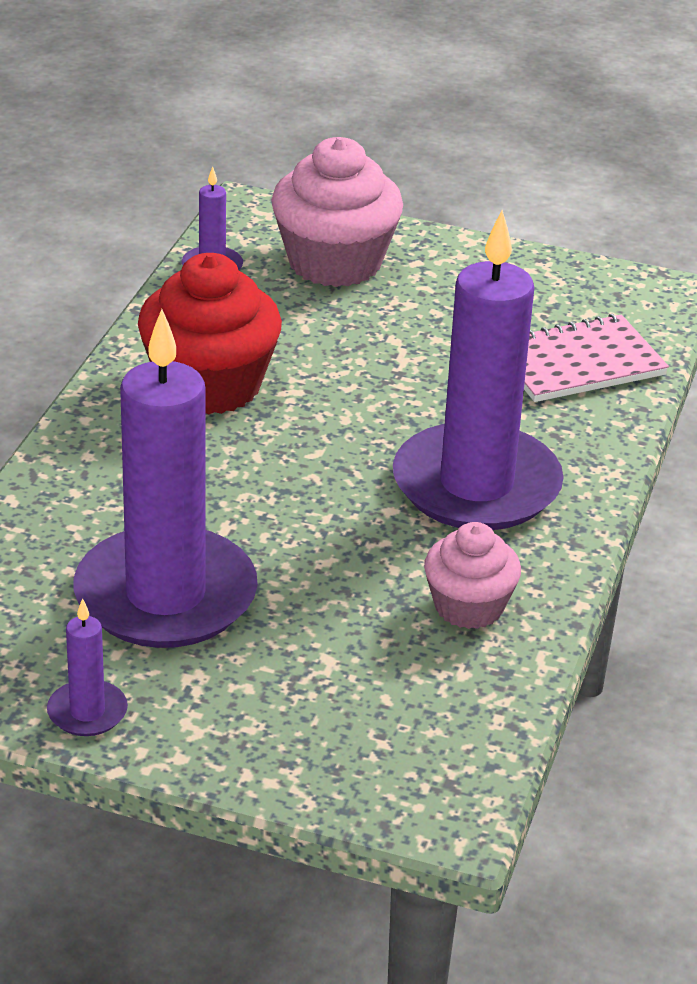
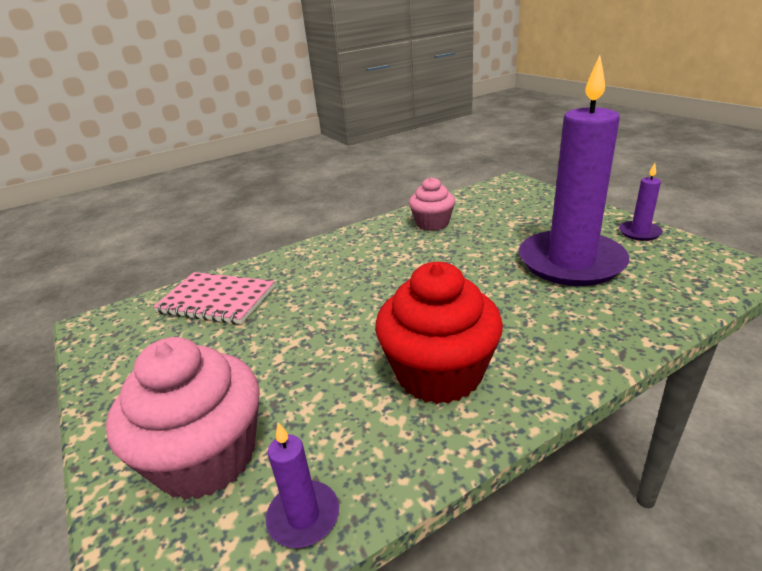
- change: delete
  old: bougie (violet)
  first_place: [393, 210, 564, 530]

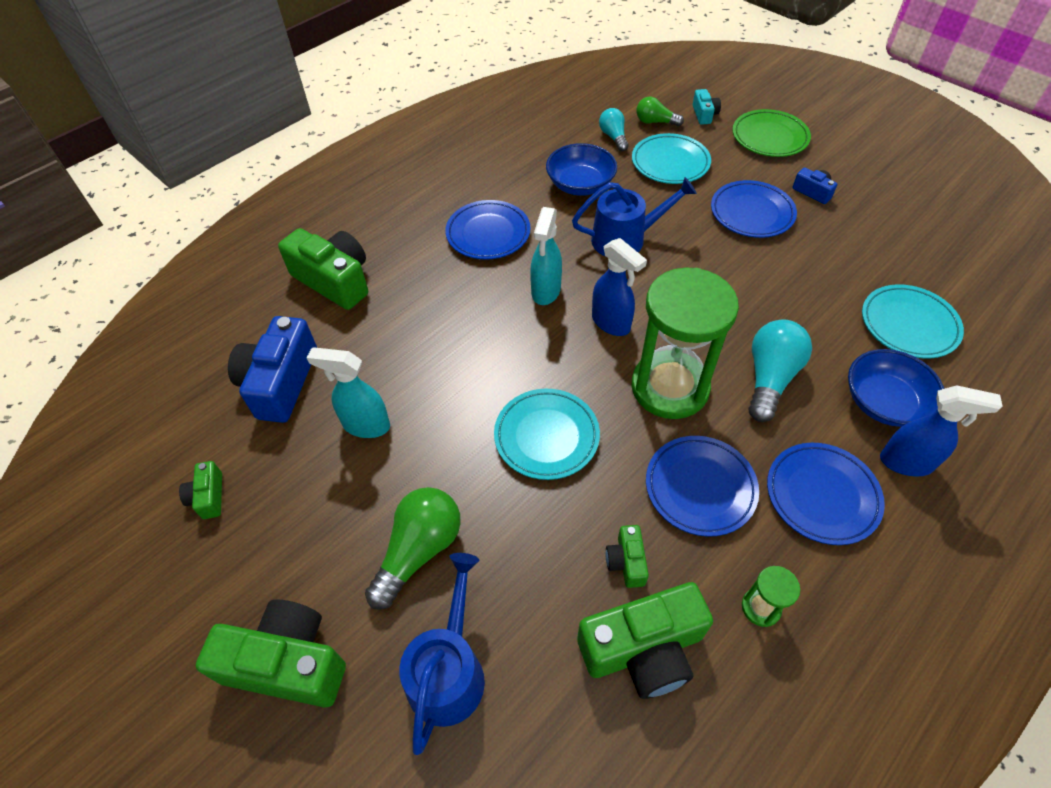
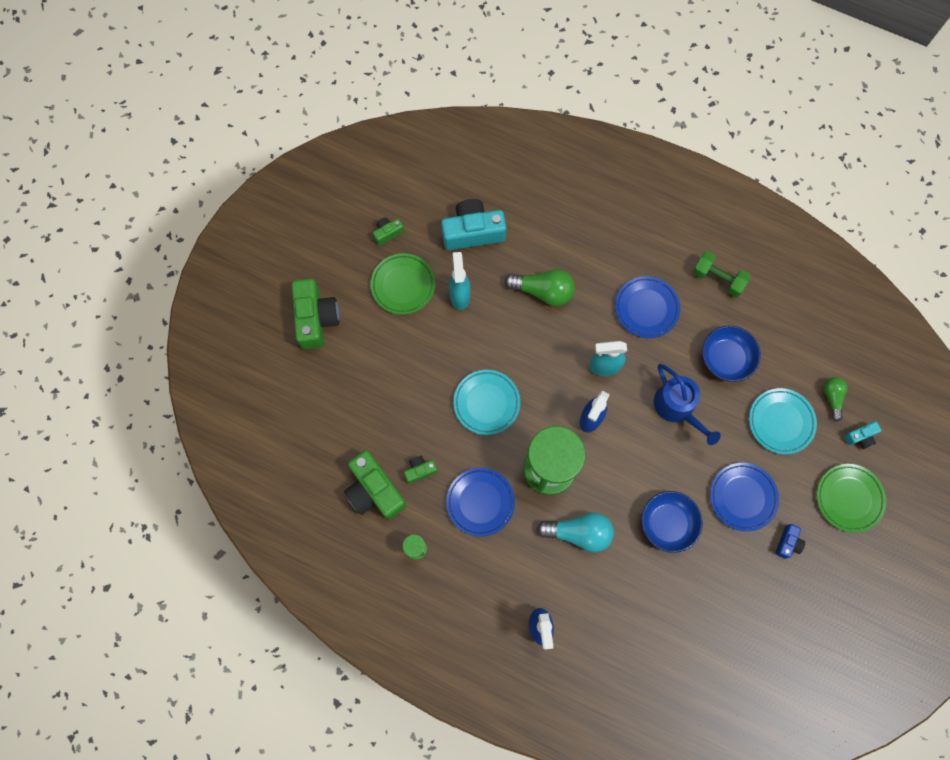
- change: delete
  old: ampoule (turquoise)
  first_place: [599, 108, 629, 151]
- change: delete
  old: appareil photo (vert)
  first_place: [278, 228, 368, 310]
- change: delete
  old: assiette (turquoise)
  first_place: [862, 285, 964, 358]
- change: recolor
  old: appareil photo (bleu)
  new: appareil photo (turquoise)
  first_place: [228, 316, 317, 423]
  second_place: [441, 199, 506, 250]
- change: move
  old: bol (bleu)
  first_place: [848, 349, 944, 427]
  second_place: [641, 491, 703, 553]
- change: delete
  old: assiette (bleu)
  first_place: [767, 443, 885, 545]
- change: move
  old: ampoule (vert)
  first_place: [365, 487, 461, 610]
  second_place: [504, 269, 575, 306]
- change: delete
  old: arrosoir (bleu)
  first_place: [399, 553, 485, 755]
- change: insert
  new: haltère (vert)
  second_place: [693, 251, 751, 297]
- change: insert
  new: assiette (vert)
  second_place: [371, 253, 435, 315]

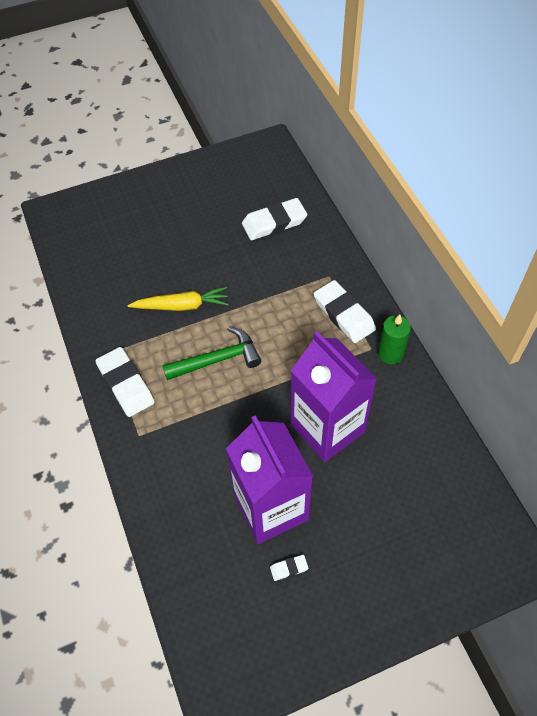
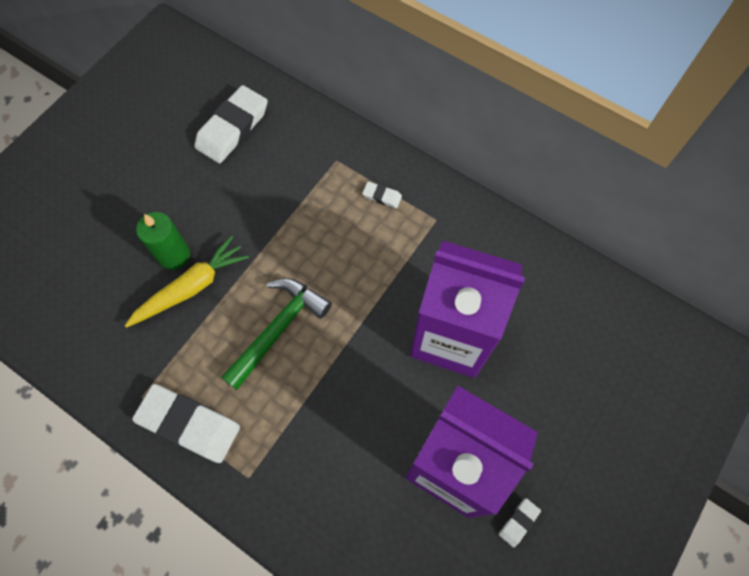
- change: resize
  old: gomme (blanc)
  first_place: [314, 280, 376, 343]
  second_place: [362, 182, 402, 208]
  factor: 0.44
- change: move
  old: bougie (vert)
  first_place: [378, 314, 411, 364]
  second_place: [136, 212, 190, 270]

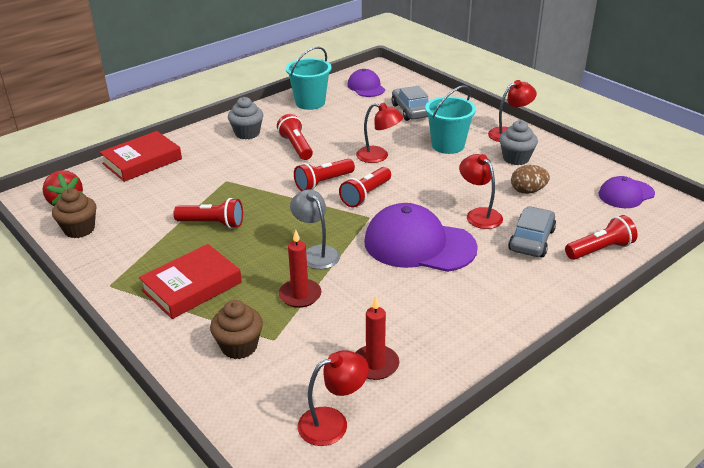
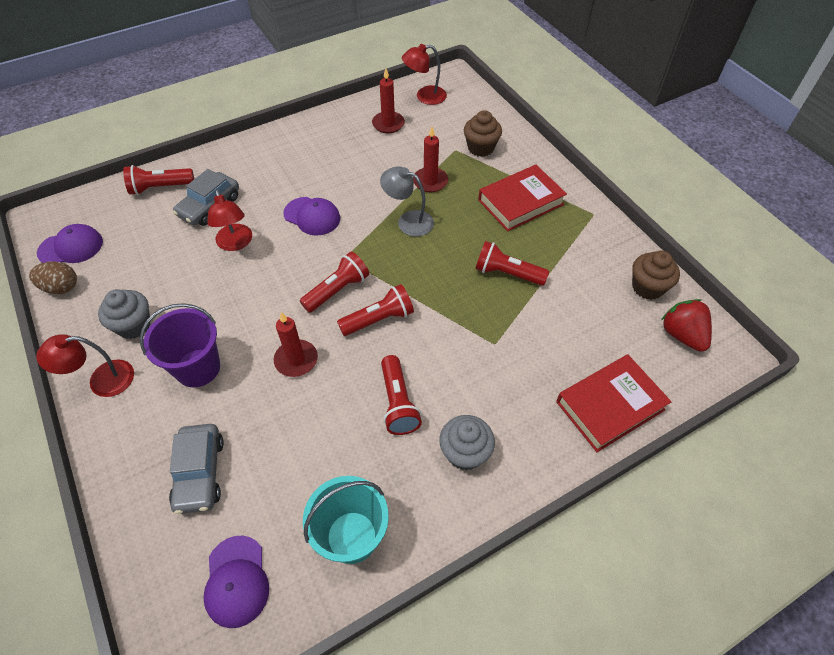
- change: recolor
  old: seau (turquoise)
  new: seau (violet)
  first_place: [425, 85, 476, 154]
  second_place: [140, 303, 220, 387]
- change: replace
  old: lampe (rouge)
  new: bougie (rouge)
  first_place: [356, 103, 404, 163]
  second_place: [274, 312, 318, 377]
- change: move
  old: œuf (marron)
  first_place: [511, 165, 550, 194]
  second_place: [29, 261, 77, 294]
- change: rotate
  old: lampe (gris)
  first_place: [290, 189, 340, 269]
  second_place: [380, 166, 434, 237]
  degrees: 135
- change: resize
  old: casquette (violet)
  first_place: [364, 203, 478, 272]
  second_place: [283, 197, 340, 236]
  factor: 0.56

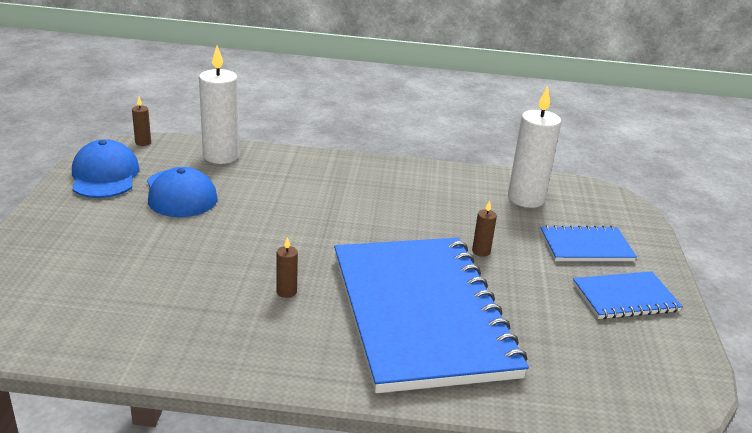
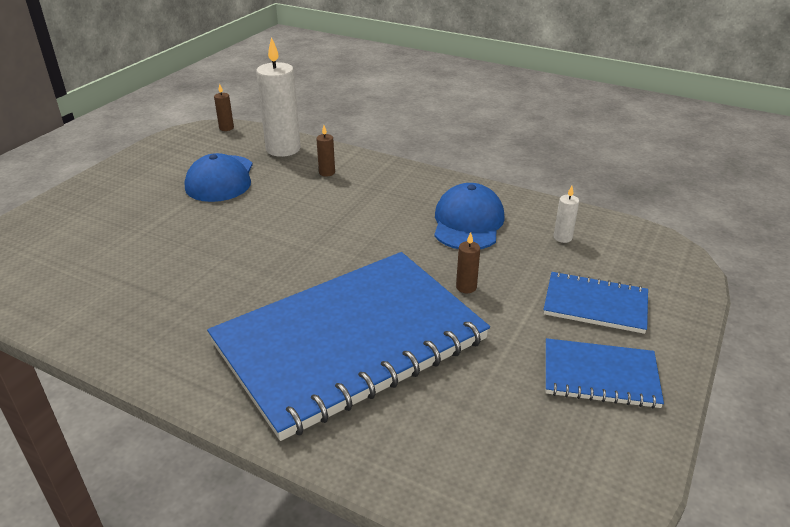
- change: resize
  old: bougie (blanc)
  first_place: [508, 86, 561, 208]
  second_place: [554, 186, 579, 243]
  factor: 0.44
- change: move
  old: casquette (bleu)
  first_place: [72, 139, 140, 198]
  second_place: [434, 183, 505, 249]
- change: move
  old: bougie (marron)
  first_place: [277, 237, 298, 298]
  second_place: [316, 125, 335, 176]
- change: rotate
  old: carnet (bleu)
  first_place: [334, 238, 529, 393]
  second_place: [207, 252, 490, 441]
  degrees: 45

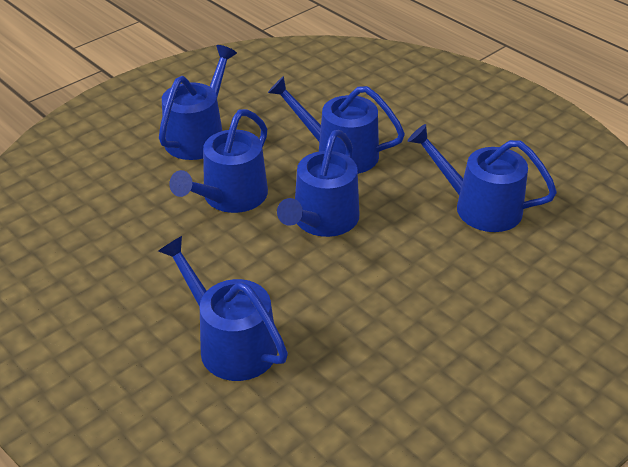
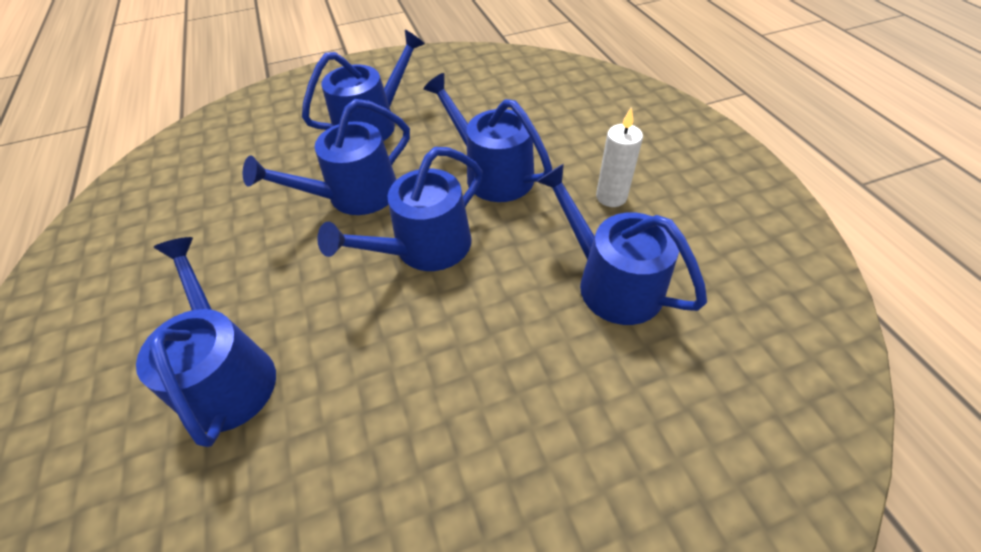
- change: insert
  new: bougie (blanc)
  second_place: [596, 107, 643, 207]

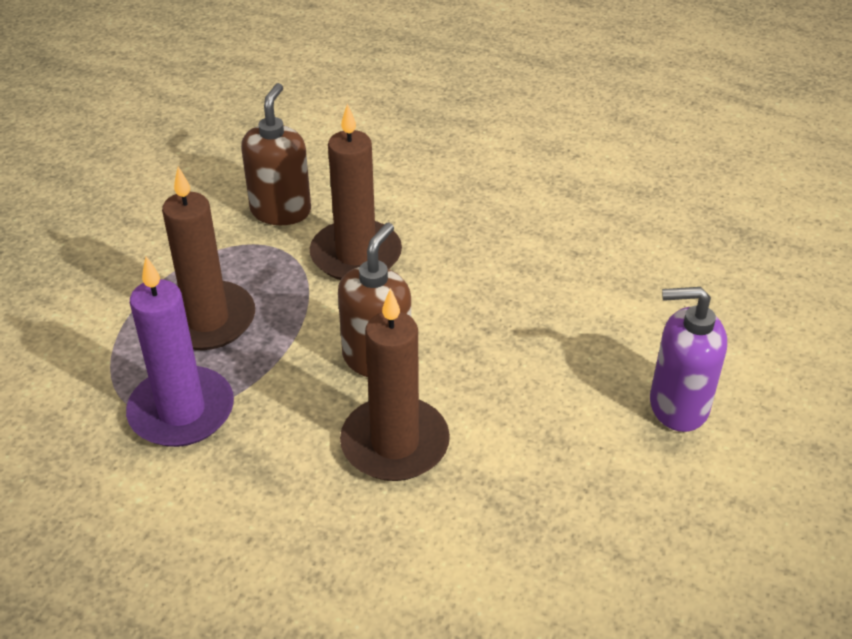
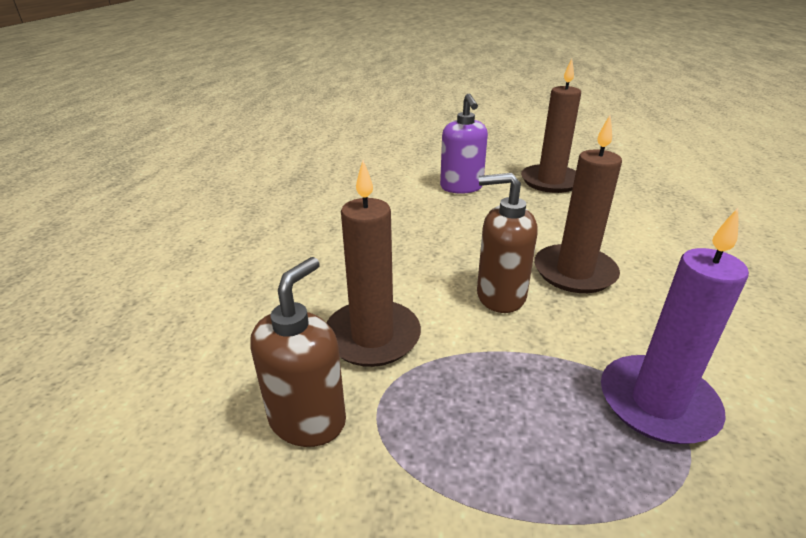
- change: rotate
  old: distributeur de savon (marron)
  first_place: [241, 83, 311, 225]
  second_place: [250, 257, 346, 447]
  degrees: 120
- change: move
  old: bougie (marron)
  first_place: [162, 167, 255, 350]
  second_place: [521, 59, 581, 193]

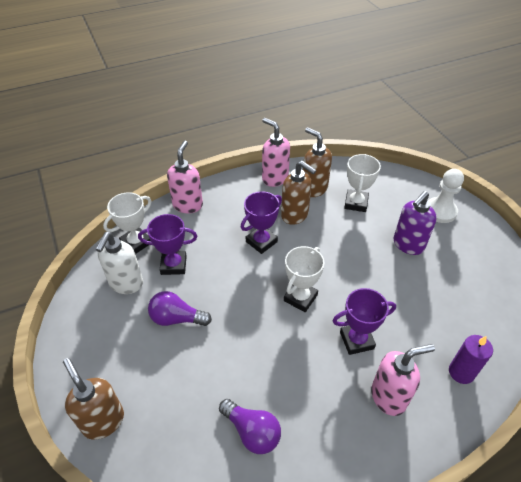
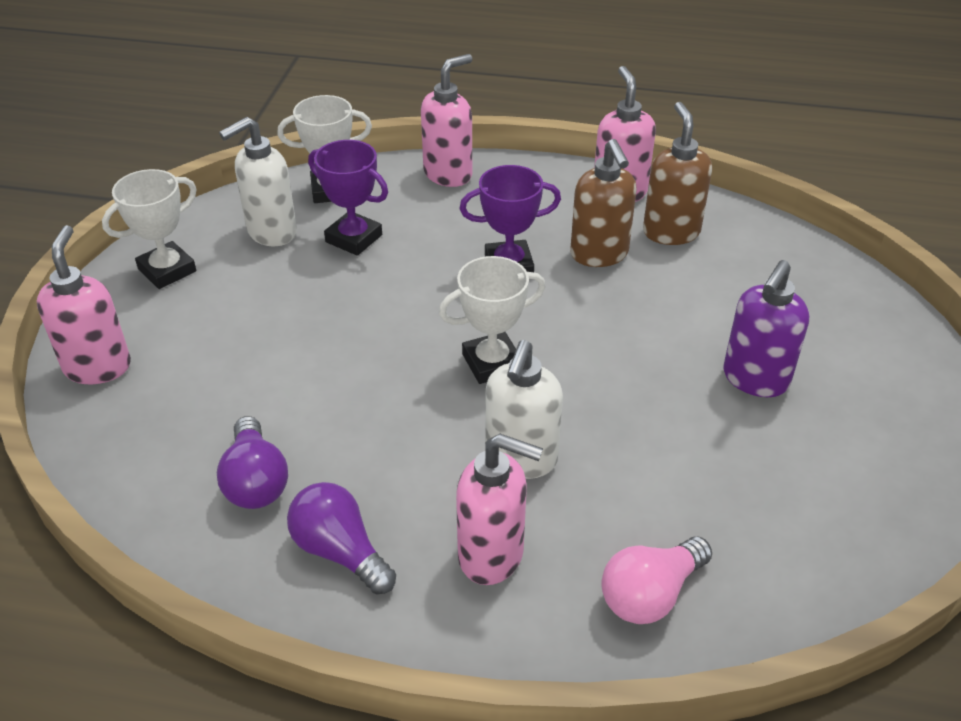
- change: move
  old: trophée (blanc)
  first_place: [344, 154, 381, 212]
  second_place: [102, 169, 197, 289]
- change: delete
  old: pion (blanc)
  first_place: [429, 169, 464, 223]
- change: rotate
  old: distributeur de savon (violet)
  first_place: [394, 191, 437, 255]
  second_place: [724, 260, 809, 397]
  degrees: -45
- change: replace
  old: trophée (violet)
  new: distributeur de savon (blanc)
  first_place: [333, 288, 396, 355]
  second_place: [485, 340, 563, 479]
- change: move
  old: ampoule (violet)
  first_place: [148, 291, 212, 326]
  second_place: [287, 482, 396, 594]
- change: replace
  old: bougie (violet)
  new: ampoule (rose)
  first_place: [449, 335, 493, 384]
  second_place: [601, 536, 712, 624]
- change: recolor
  old: distributeur de savon (marron)
  new: distributeur de savon (rose)
  first_place: [63, 358, 124, 440]
  second_place: [37, 225, 131, 384]

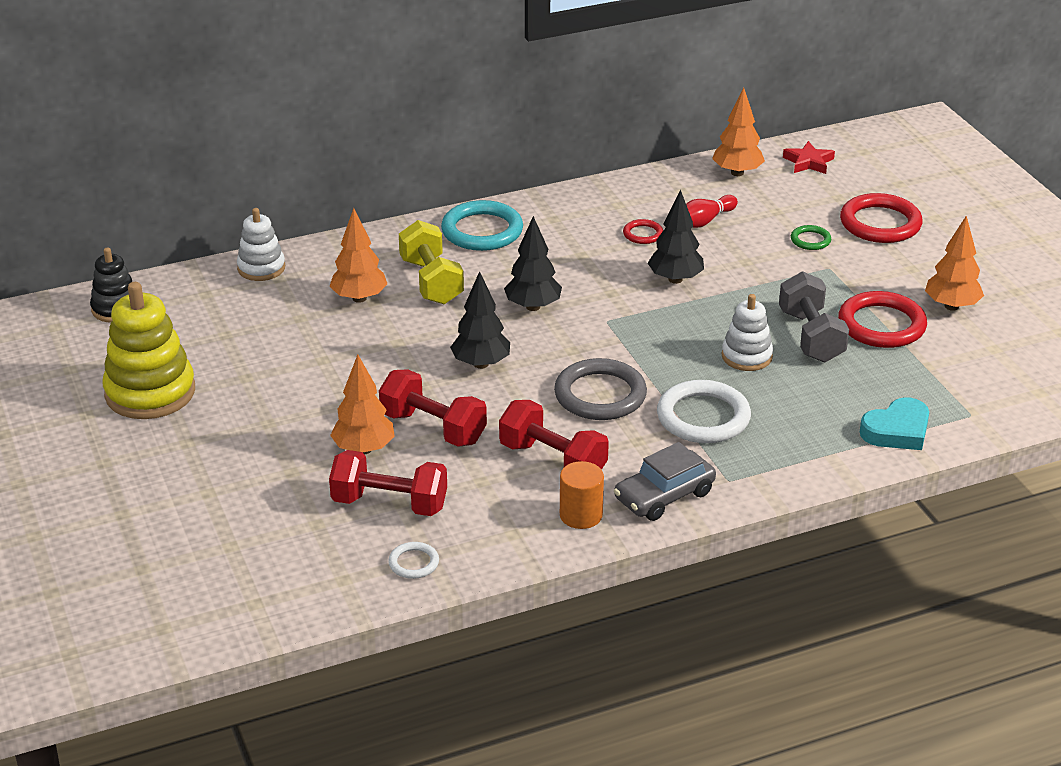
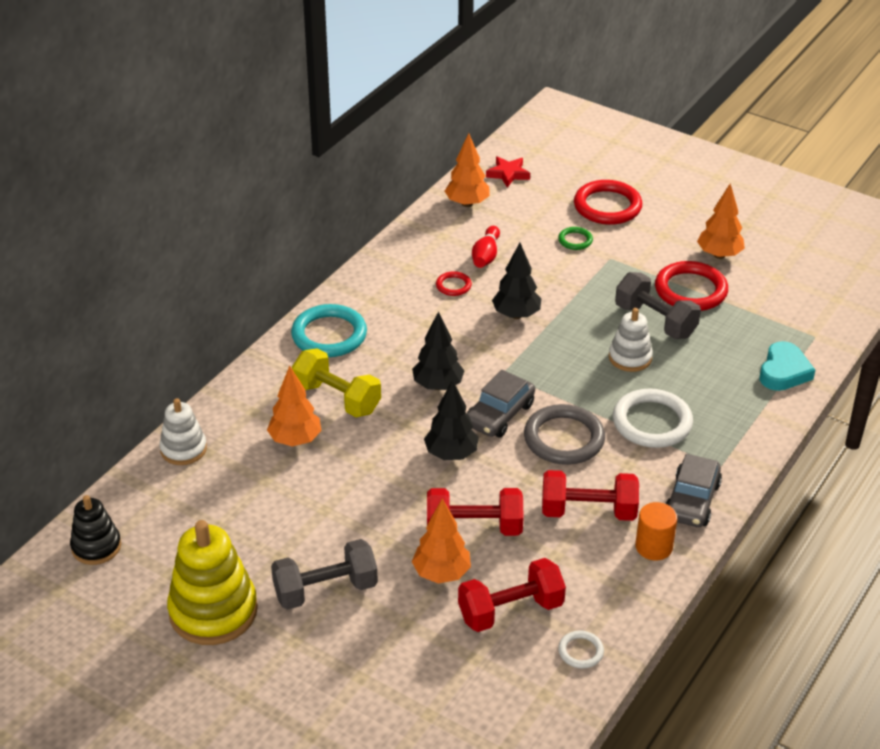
- change: insert
  new: voiture (gris)
  second_place: [467, 370, 535, 438]
- change: insert
  new: haltère (gris)
  second_place: [271, 539, 378, 610]

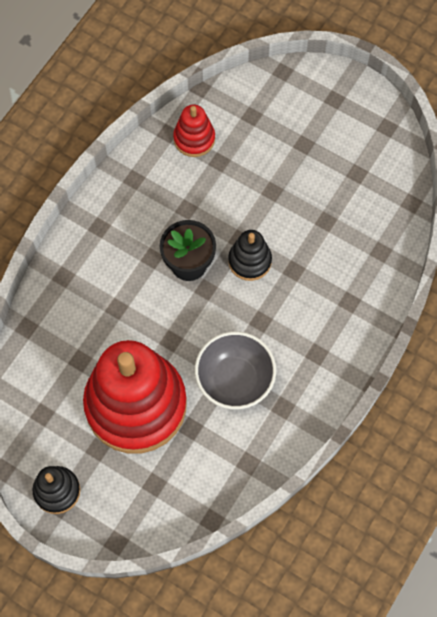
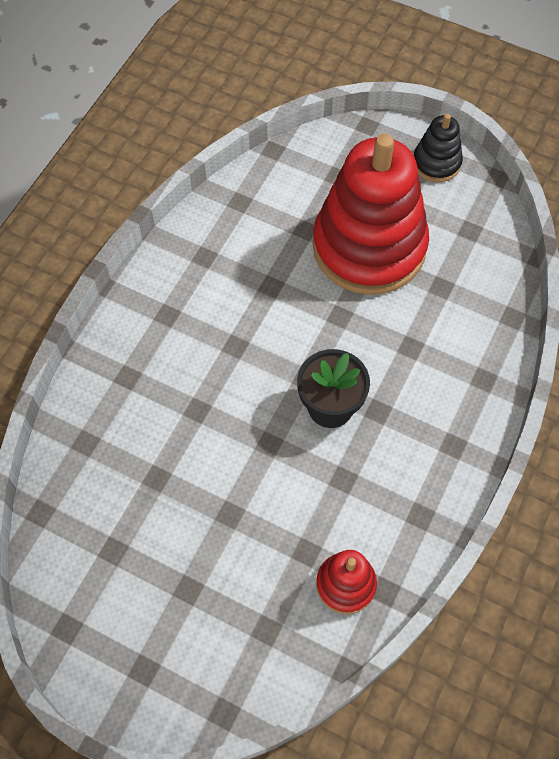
- change: delete
  old: jouet à empiler (noir)
  first_place: [228, 230, 272, 281]
- change: delete
  old: bol (gris)
  first_place: [195, 331, 276, 409]

